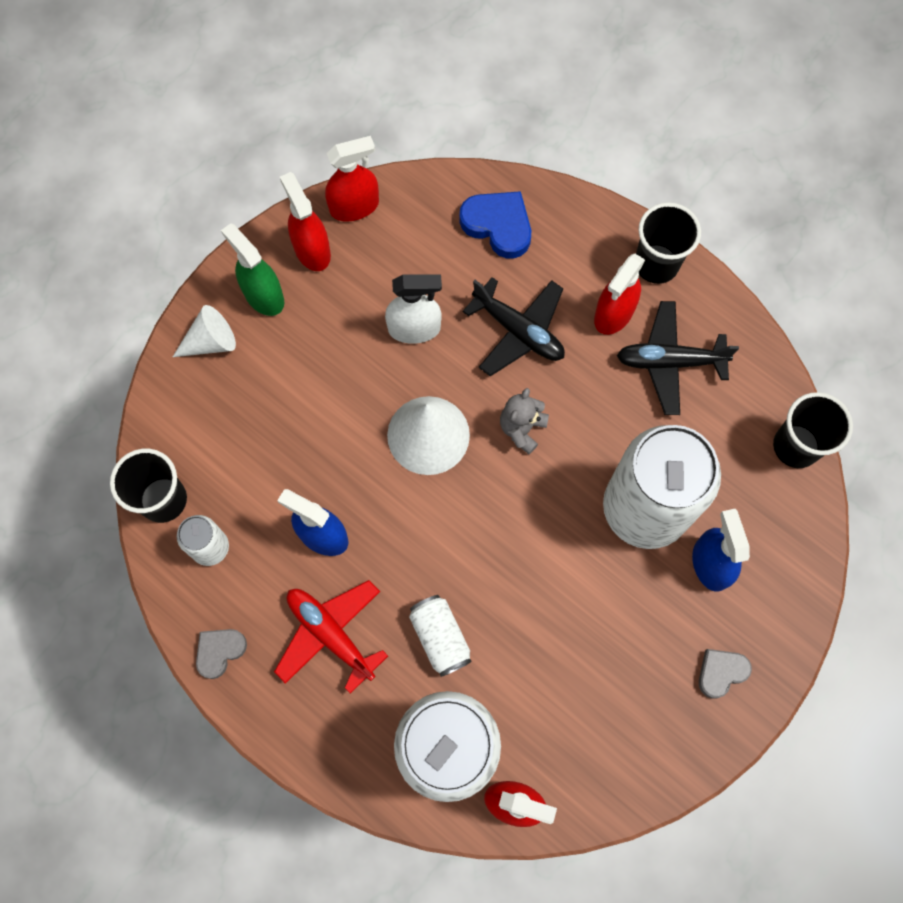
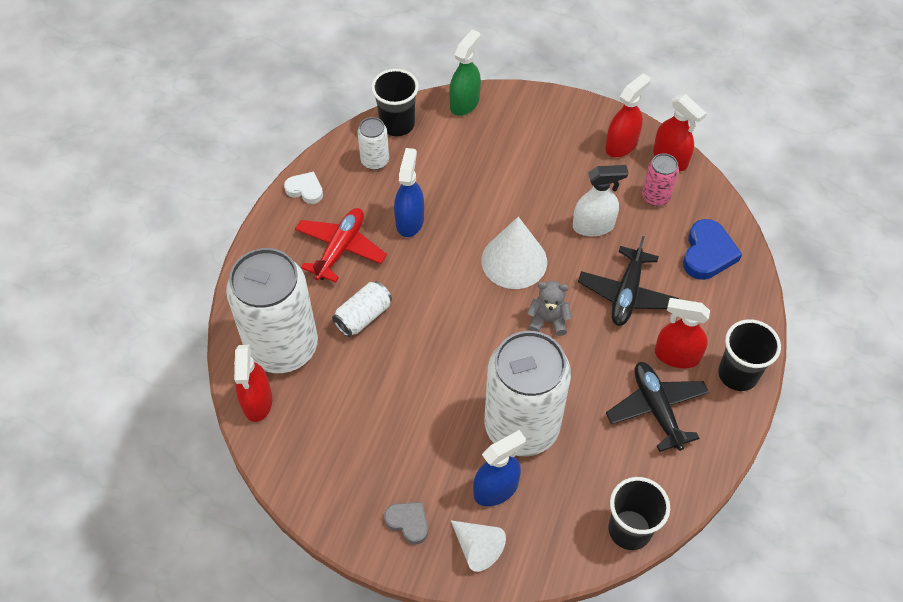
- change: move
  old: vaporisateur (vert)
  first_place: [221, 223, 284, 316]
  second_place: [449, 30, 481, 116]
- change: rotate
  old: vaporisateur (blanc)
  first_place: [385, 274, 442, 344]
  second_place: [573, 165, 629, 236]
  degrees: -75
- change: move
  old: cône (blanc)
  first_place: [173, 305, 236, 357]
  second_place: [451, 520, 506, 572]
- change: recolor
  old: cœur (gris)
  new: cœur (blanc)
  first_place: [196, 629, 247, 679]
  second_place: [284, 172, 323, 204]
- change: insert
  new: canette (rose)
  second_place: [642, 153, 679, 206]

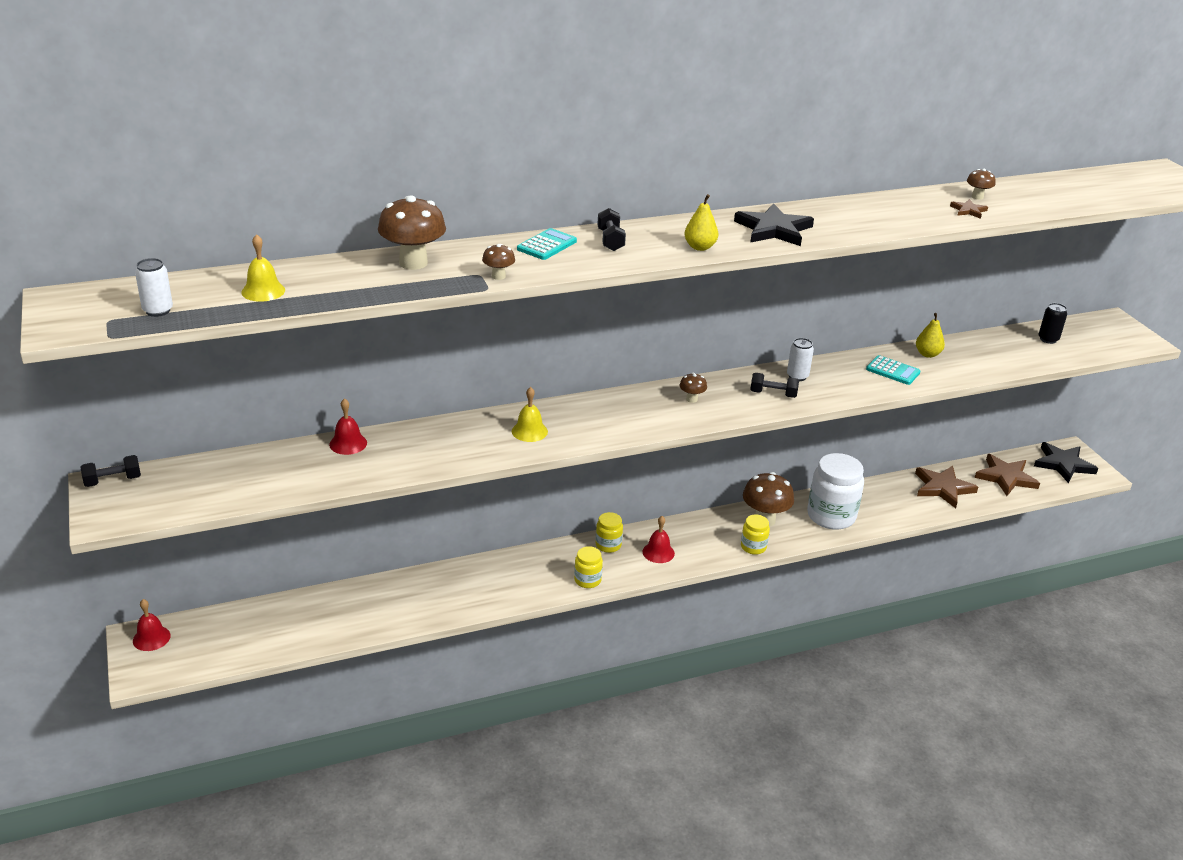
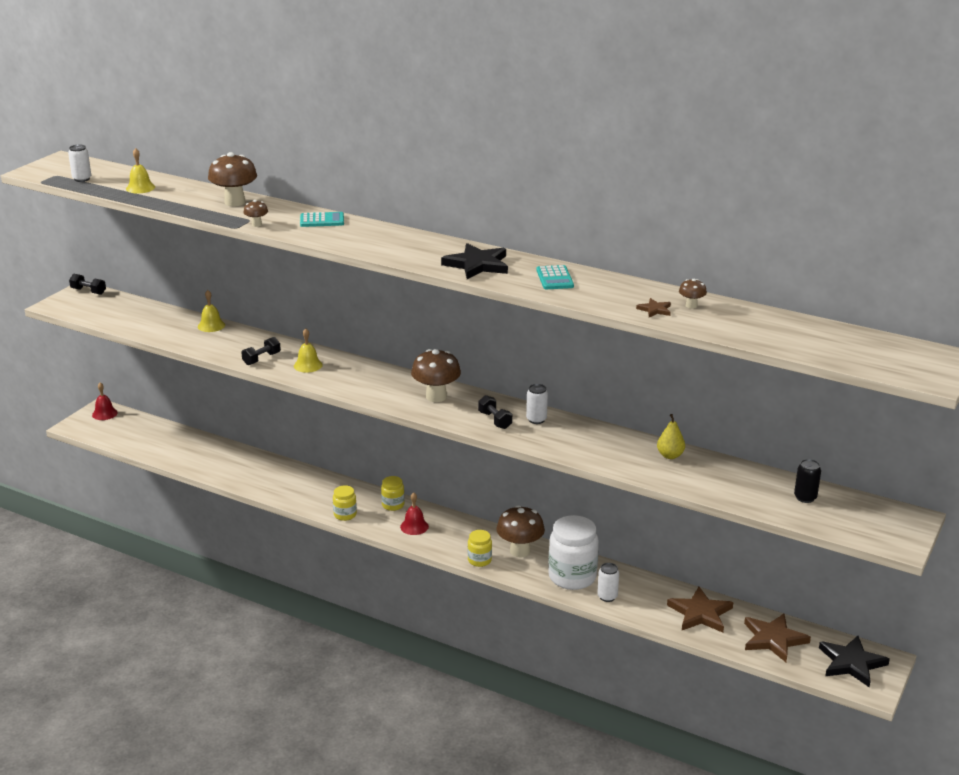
- change: delete
  old: poire (jaune)
  first_place: [684, 194, 718, 251]
- change: move
  old: haltère (noir)
  first_place: [597, 208, 626, 251]
  second_place: [241, 337, 281, 365]
- change: move
  old: calculatrice (turquoise)
  first_place: [866, 355, 921, 385]
  second_place: [537, 265, 574, 289]
- change: resize
  old: champignon (marron)
  first_place: [680, 373, 707, 403]
  second_place: [411, 349, 461, 402]
  factor: 2.06
- change: recolor
  old: cloche (rouge)
  new: cloche (jaune)
  first_place: [329, 398, 367, 455]
  second_place: [198, 290, 225, 332]
- change: insert
  new: canette (blanc)
  second_place: [597, 563, 619, 602]

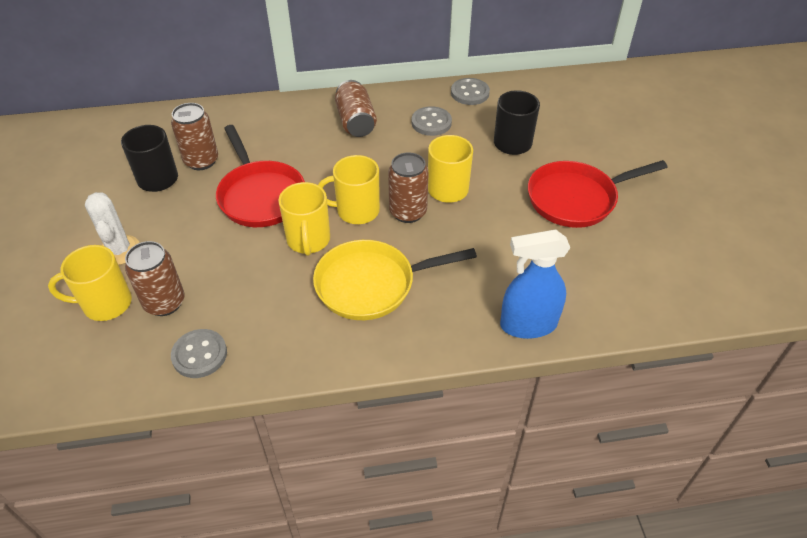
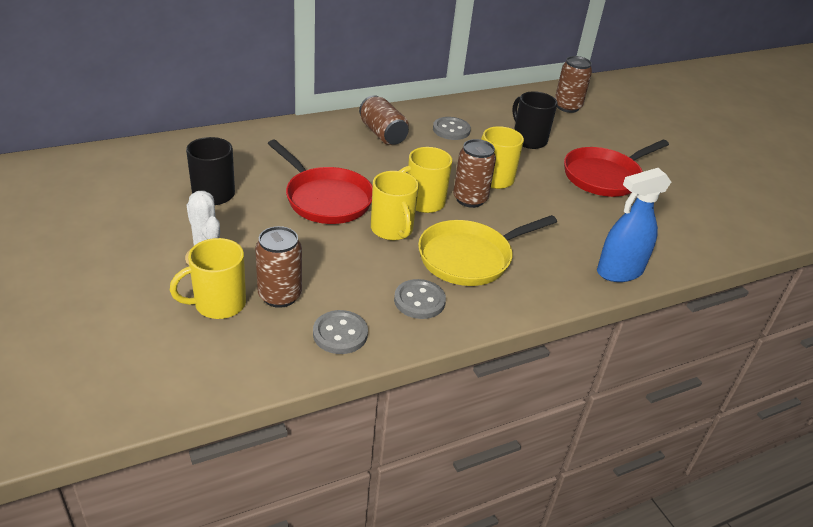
- change: move
  old: bouton (gris)
  first_place: [451, 78, 490, 105]
  second_place: [394, 279, 446, 319]
- change: move
  old: canette (marron)
  first_place: [171, 103, 218, 170]
  second_place: [555, 56, 592, 113]

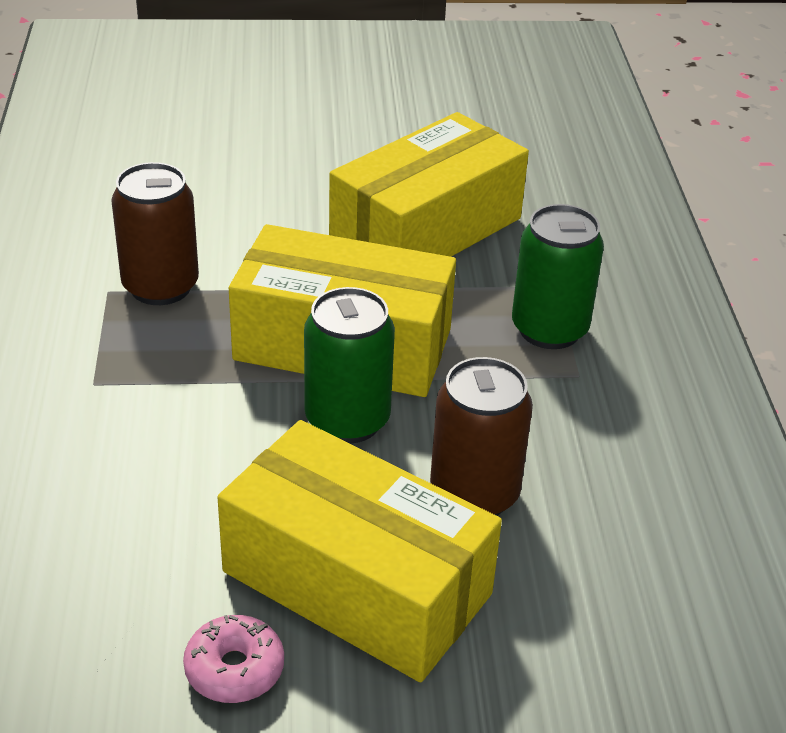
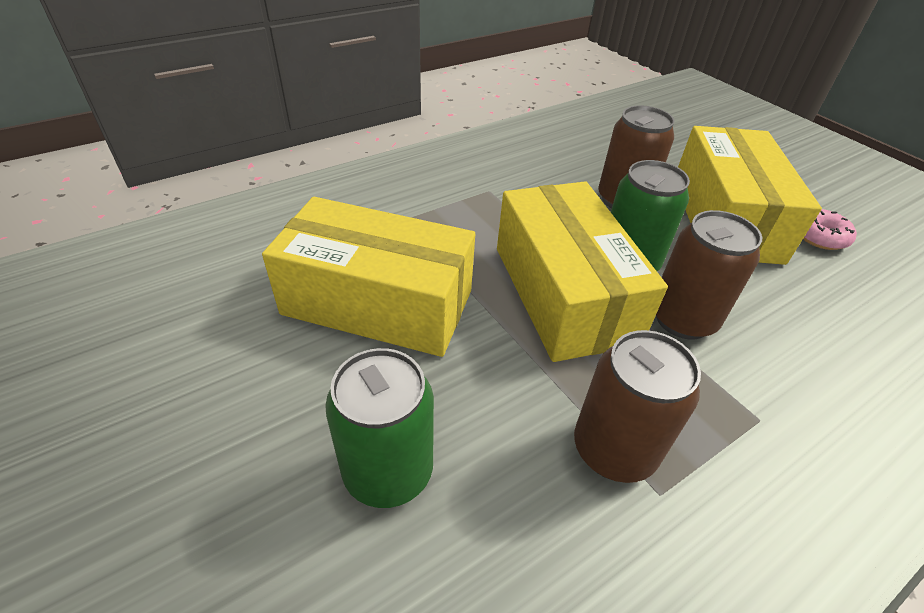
- change: move
  old: canette (vert)
  first_place: [512, 204, 604, 349]
  second_place: [325, 348, 434, 508]
- change: insert
  new: canette (marron)
  second_place: [656, 210, 762, 339]

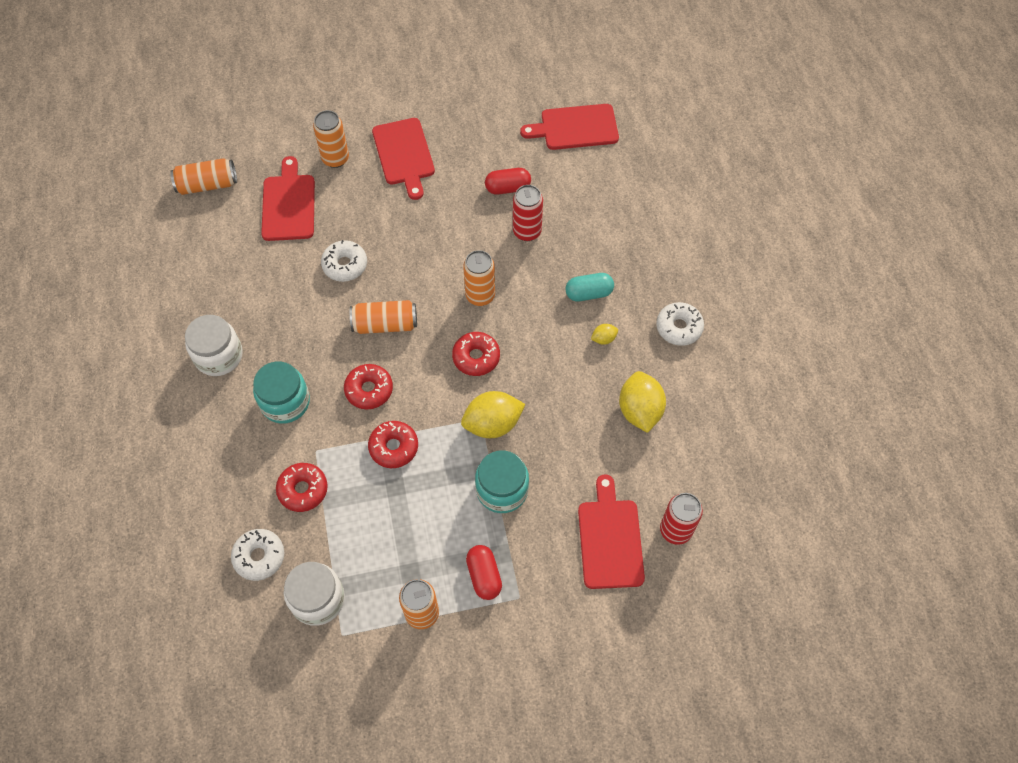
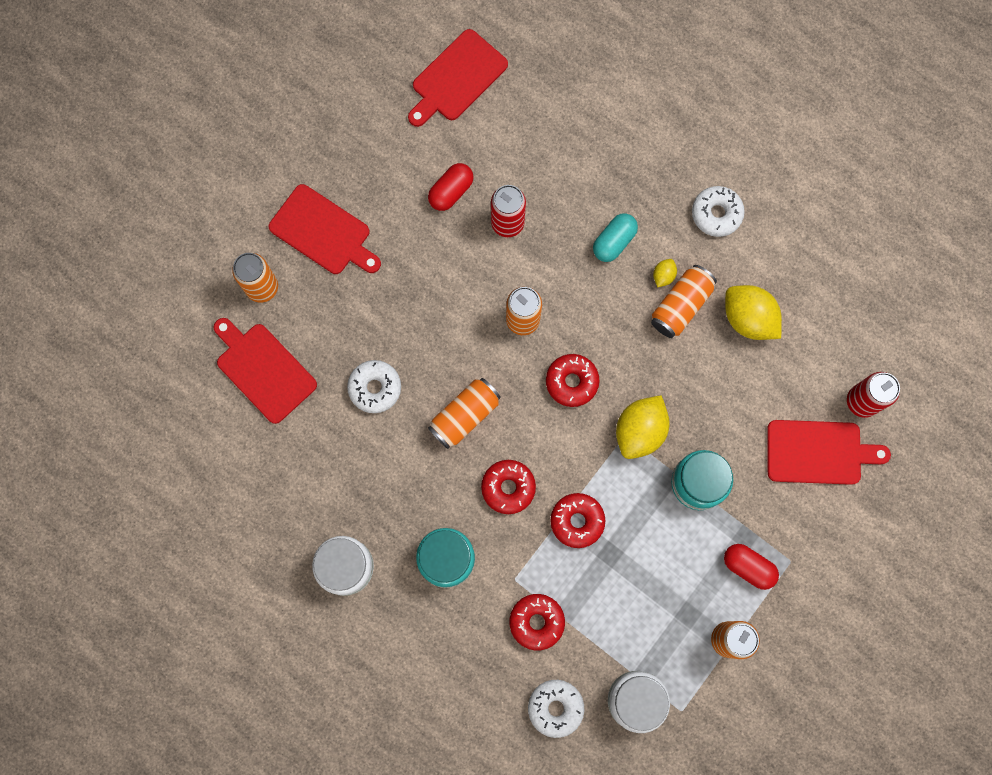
- change: move
  old: canette (orange)
  first_place: [170, 158, 237, 195]
  second_place: [651, 265, 717, 338]
- change: rotate
  old: planche à découper (rouge)
  first_place: [578, 474, 645, 589]
  second_place: [767, 420, 891, 485]
  degrees: 135

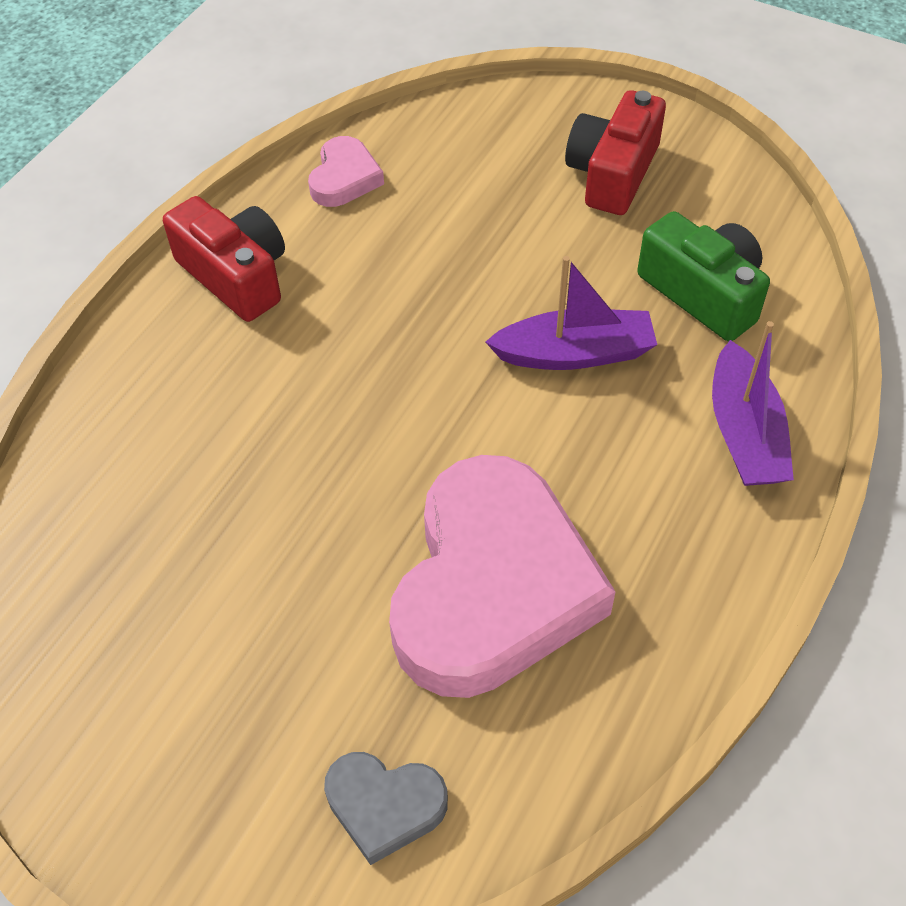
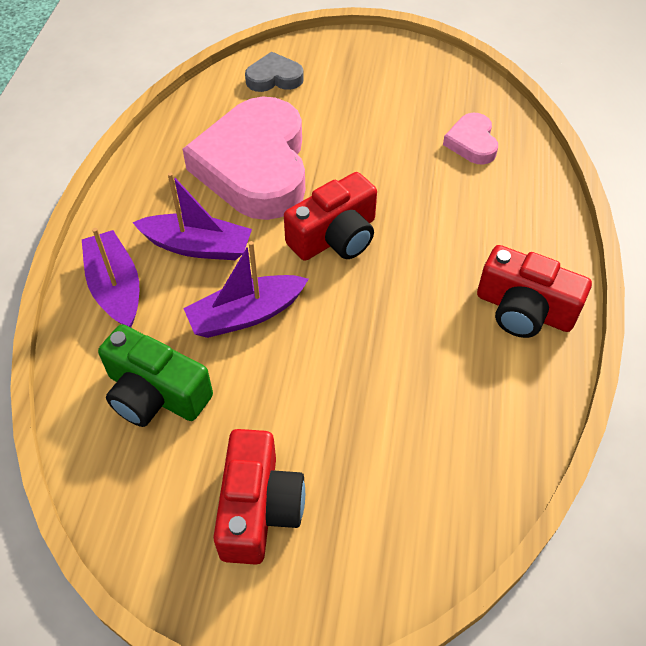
- change: move
  old: cœur (rose)
  first_place: [308, 136, 384, 207]
  second_place: [443, 113, 498, 165]
- change: insert
  new: bateau (violet)
  second_place: [132, 172, 252, 260]
- change: insert
  new: appareil photo (rouge)
  second_place: [284, 172, 377, 261]

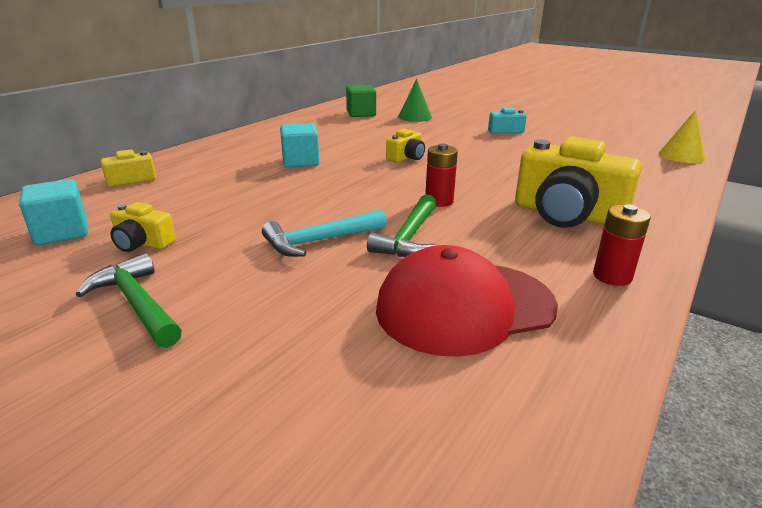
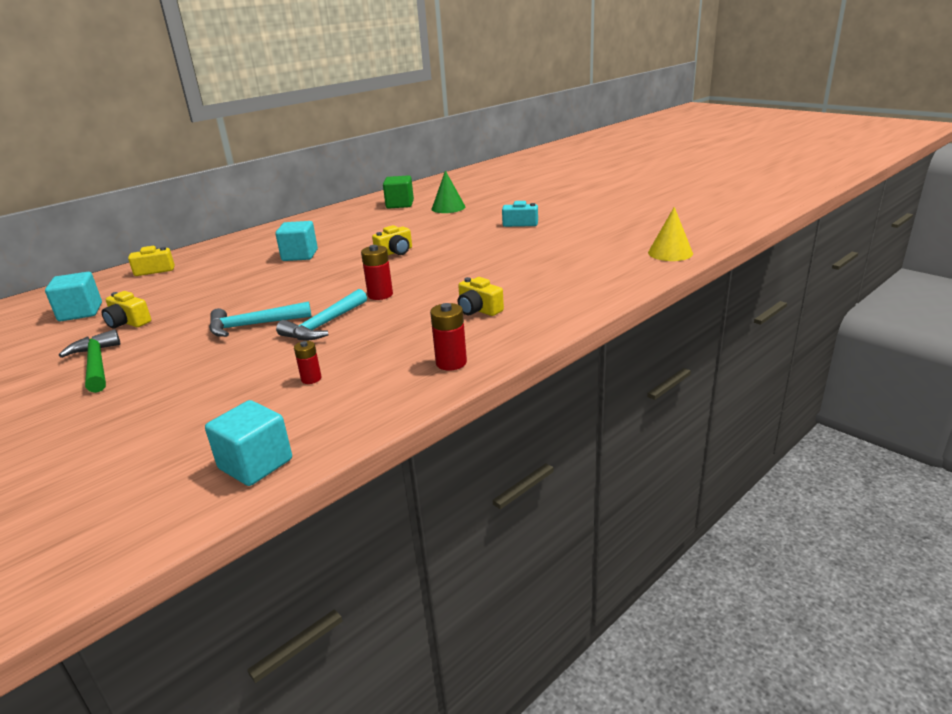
- change: resize
  old: appareil photo (jaune)
  first_place: [515, 136, 642, 228]
  second_place: [458, 277, 504, 316]
  factor: 0.48
- change: recolor
  old: marteau (vert)
  new: marteau (turquoise)
  first_place: [367, 194, 437, 257]
  second_place: [276, 289, 367, 341]
- change: replace
  old: casquette (rouge)
  new: pile (rouge)
  first_place: [376, 245, 558, 357]
  second_place: [294, 341, 322, 384]
- change: insert
  new: cube (turquoise)
  second_place: [205, 400, 292, 486]

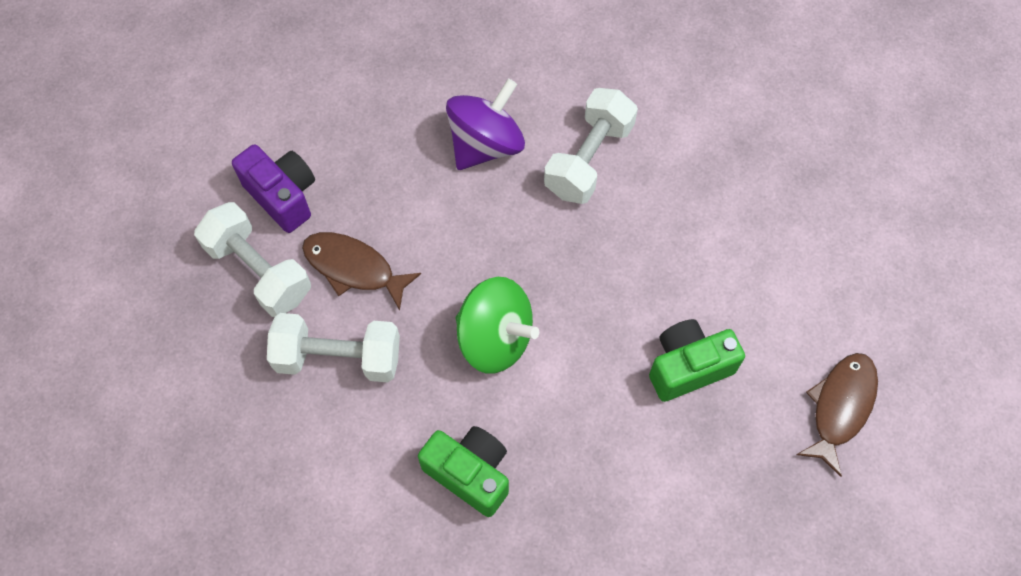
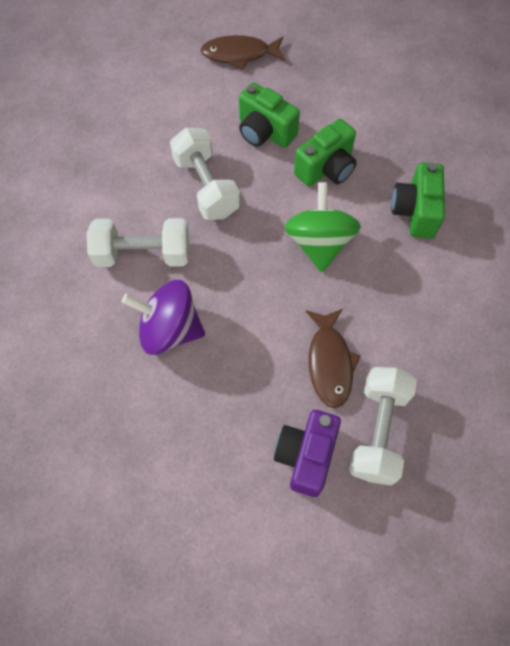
- change: move
  old: haltère (blanc)
  first_place: [267, 313, 400, 382]
  second_place: [170, 128, 240, 220]
- change: insert
  new: appareil photo (vert)
  second_place: [294, 119, 357, 187]

